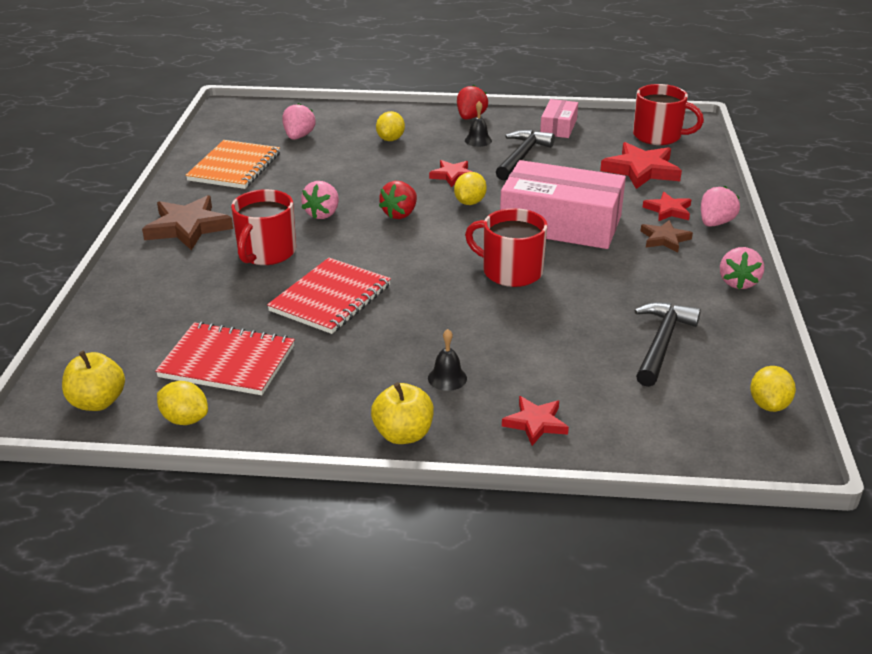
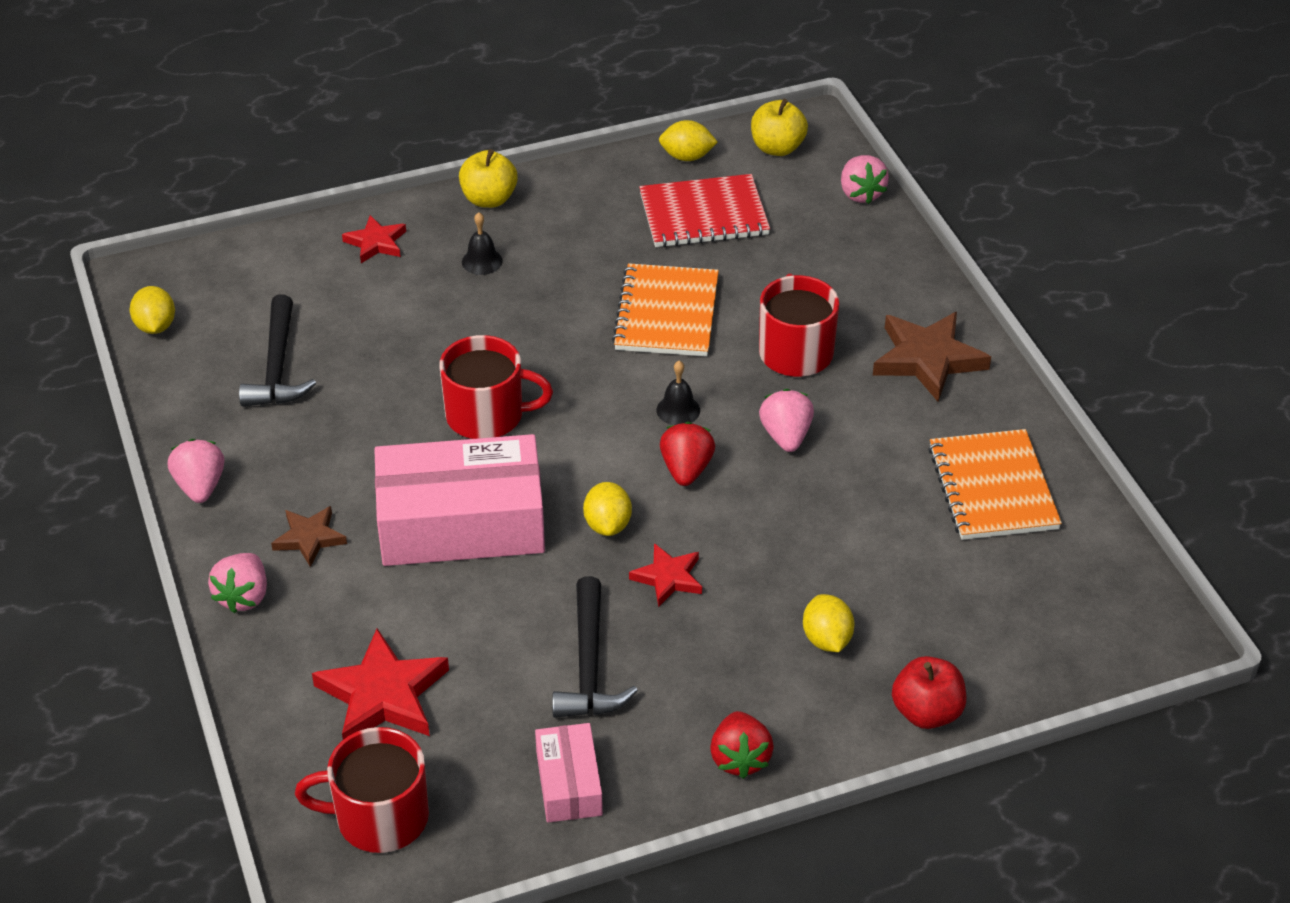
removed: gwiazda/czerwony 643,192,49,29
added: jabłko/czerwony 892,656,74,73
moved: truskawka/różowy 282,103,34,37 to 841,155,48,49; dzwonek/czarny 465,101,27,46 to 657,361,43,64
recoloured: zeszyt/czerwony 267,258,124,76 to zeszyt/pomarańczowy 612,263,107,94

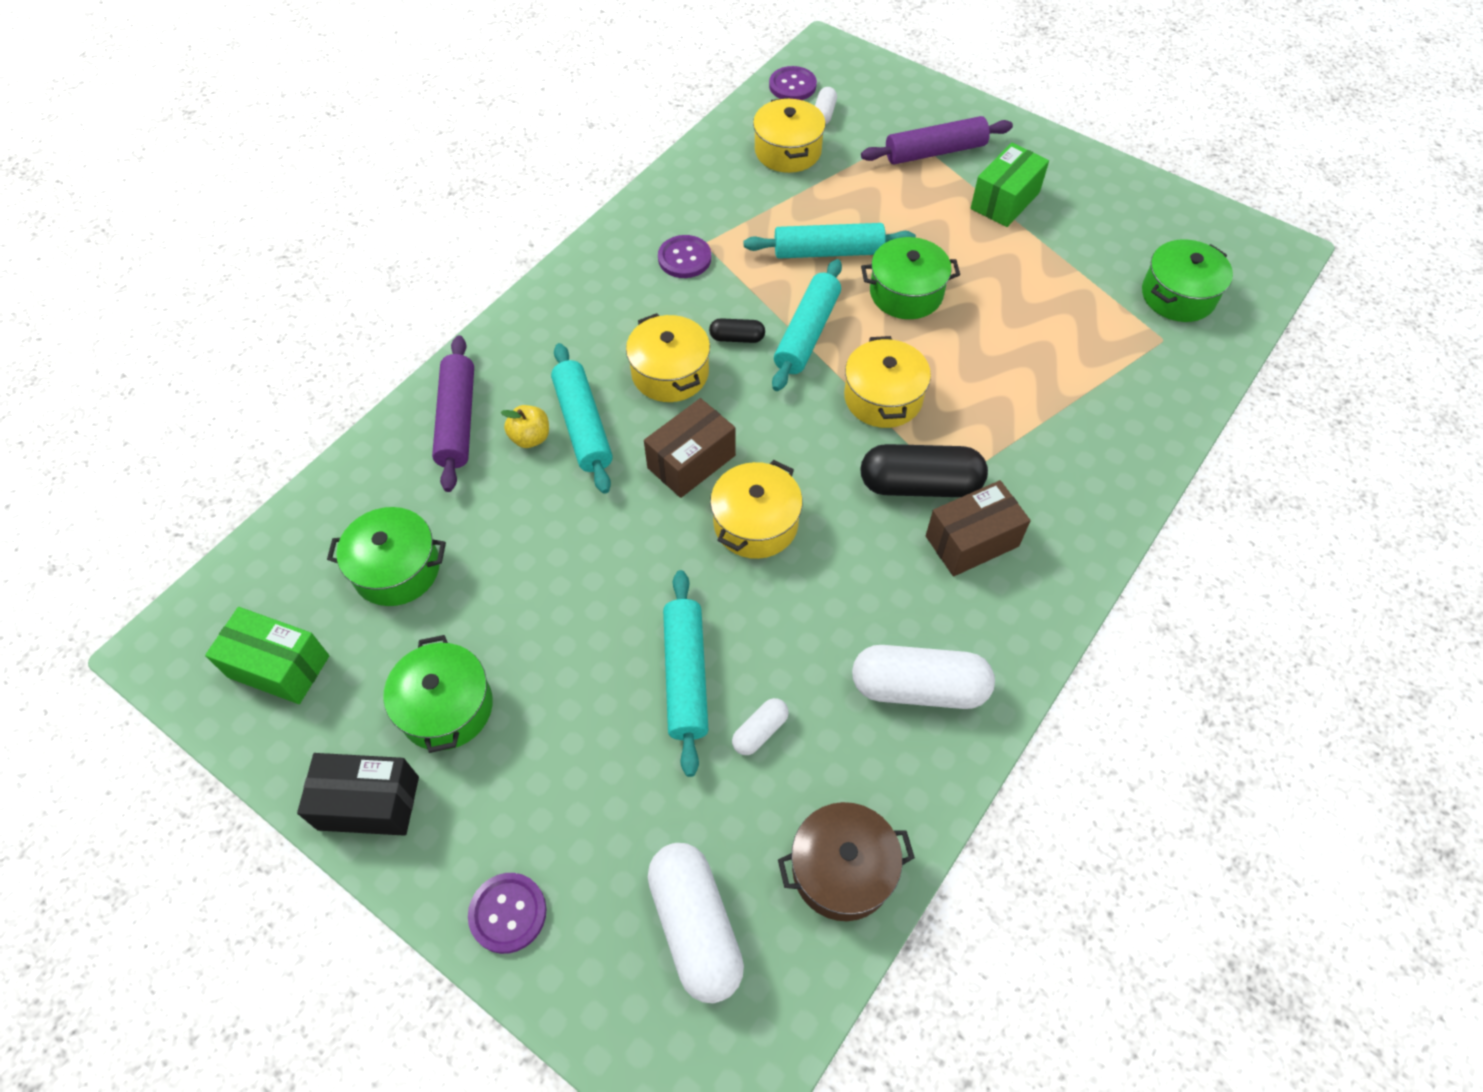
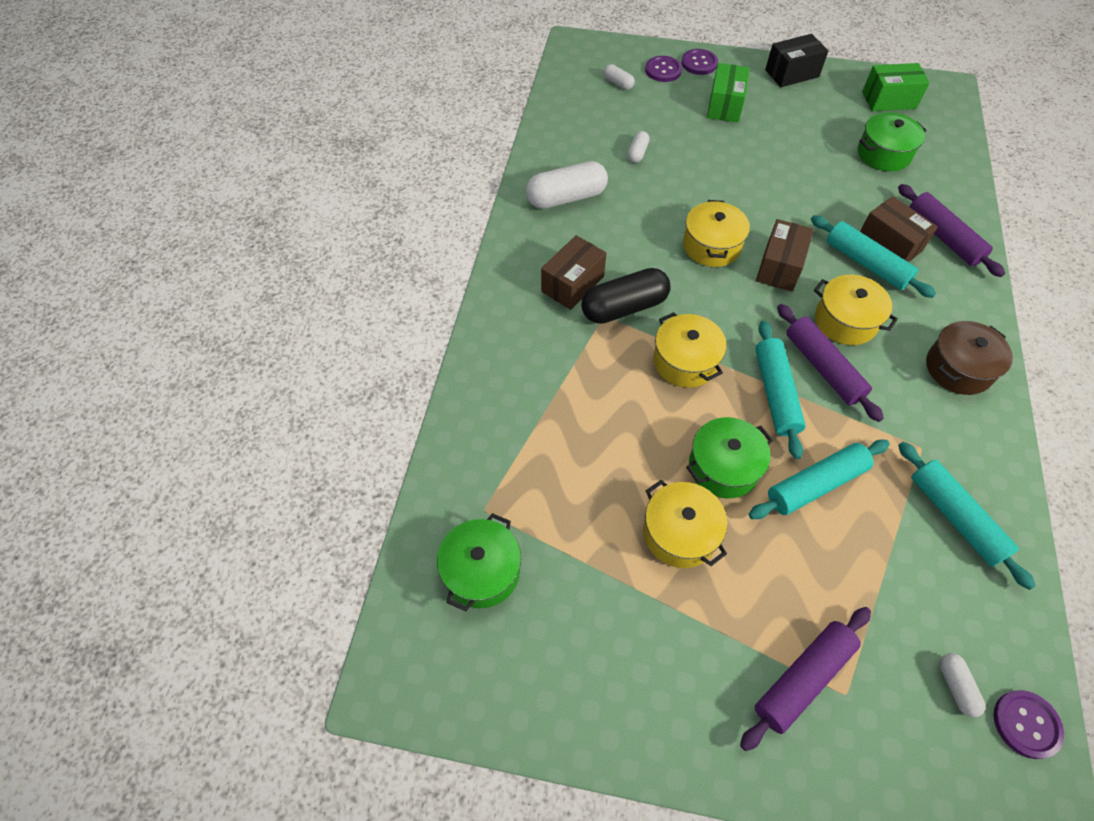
removed: garnek/zielony 383,635,110,118
moved: guzik/fioletowy 658,235,53,43 to 645,56,37,26; wałek do ciasta/turkusowy 663,570,46,207 to 898,442,138,148; garnek/żółty 753,98,73,75 to 644,480,83,88; garnek/brązowy 778,802,137,119 to 926,321,87,74; pudełko/zielony 971,143,78,84 to 707,63,43,60
replaced: jabłko/żółty 501,405,48,43 to pudełko/brązowy 860,196,78,66; kapsułka/czarny 709,318,56,25 to wałek do ciasta/fioletowy 777,304,107,118
resized: kapsułka/biały 648,843,96,160 = 604,64,31,26 x0.49

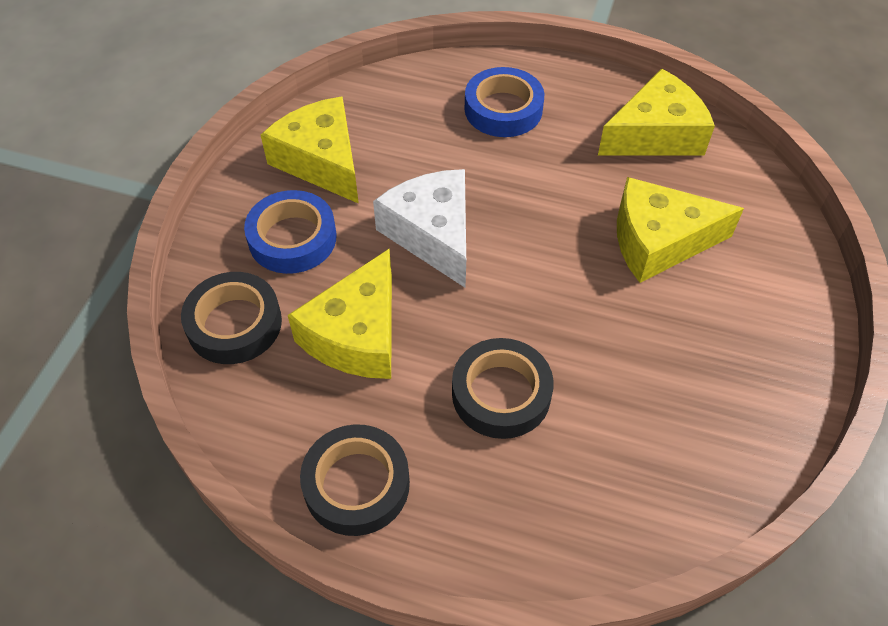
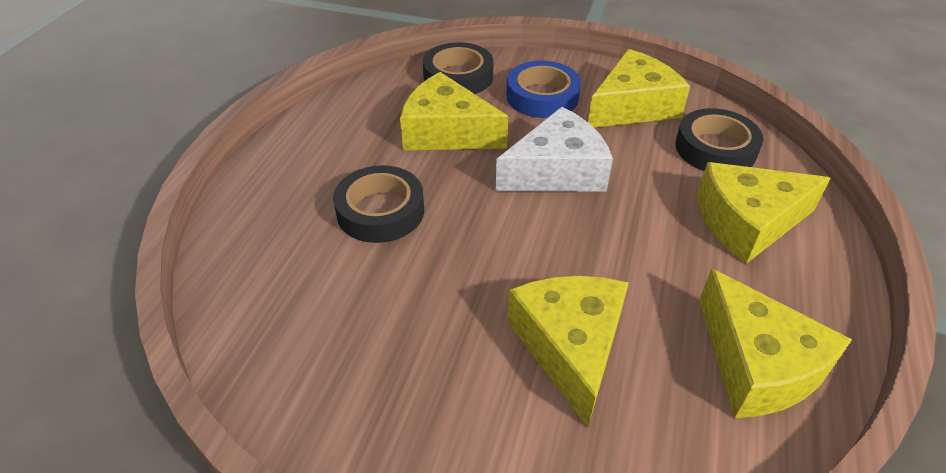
moved: taśma klejąca/czarny 300,424,110,112 to 675,108,88,63
replaced: taśma klejąca/niebieski 465,67,79,70 to ser/żółty 697,162,133,102

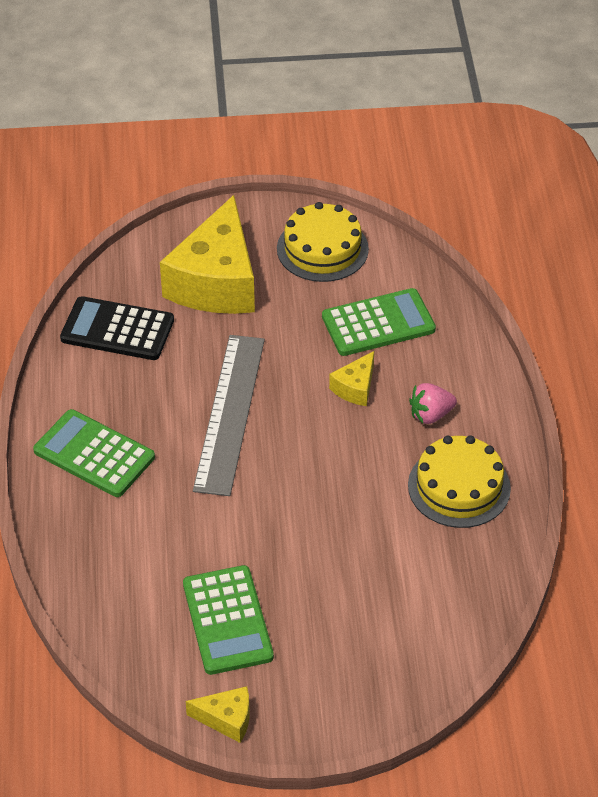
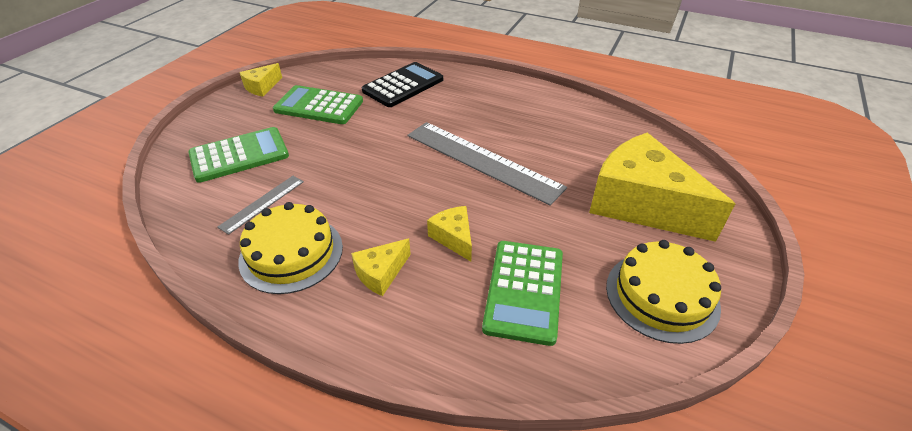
added: linijka/szary 218,176,86,59
moved: kalkulator/zielony 33,409,122,88 to 188,127,101,56; kalkulator/czarny 60,296,114,64 to 362,62,81,45
replaced: truskawka/różowy 409,383,48,41 to ser/żółty 351,238,60,58

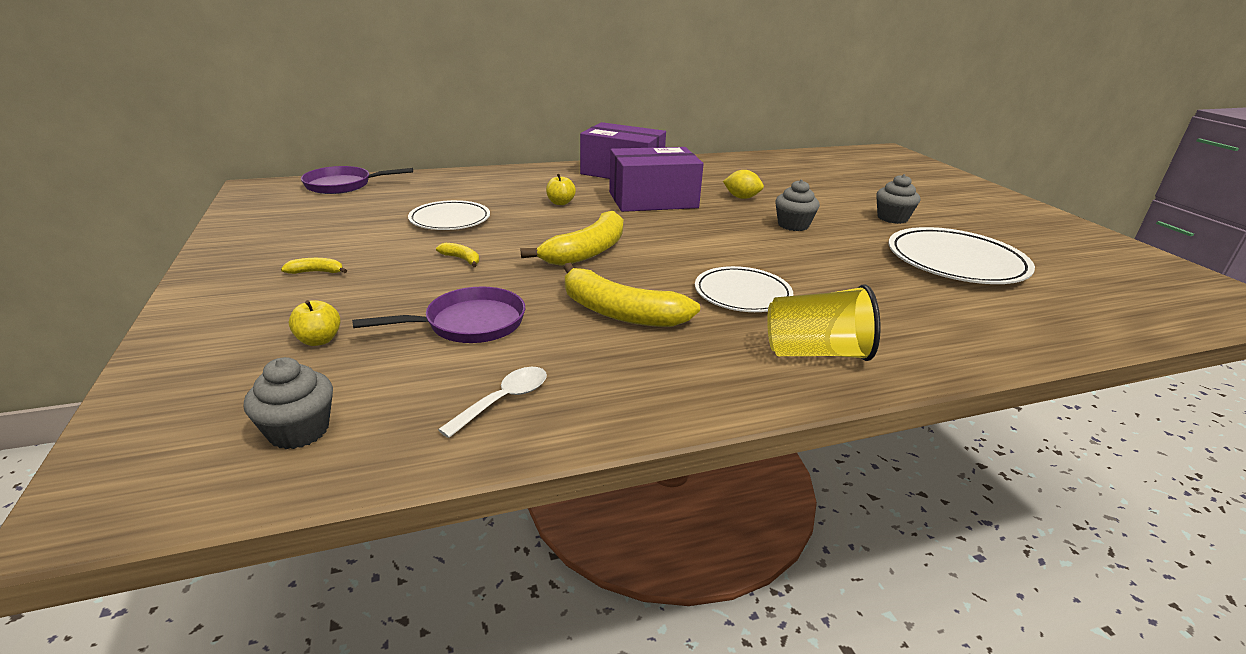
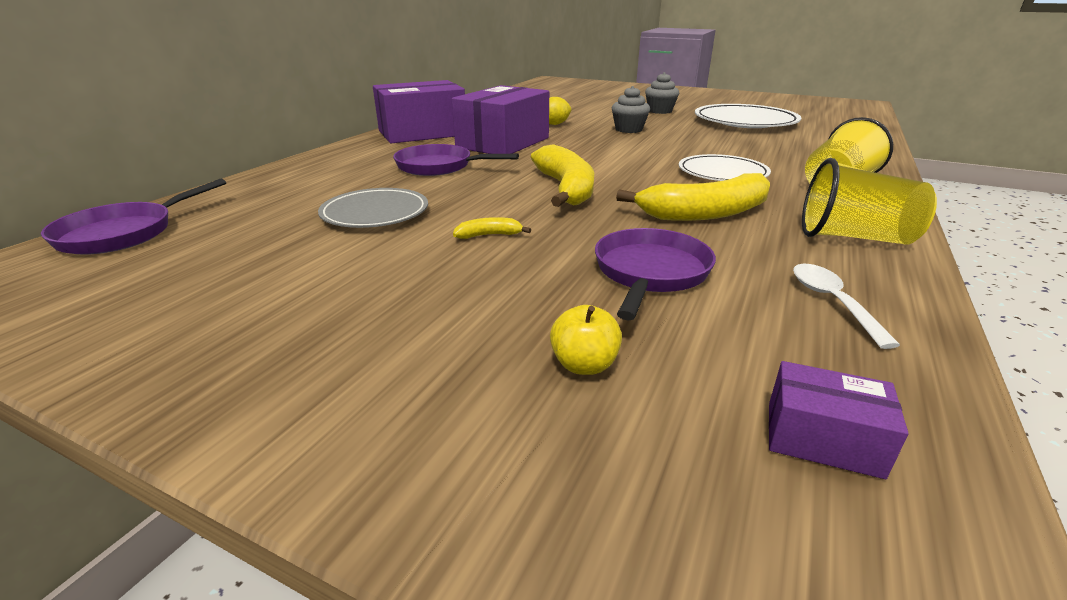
removed: banan/żółty 281,258,66,16
added: szklanka/żółty 802,158,135,86
replaced: muffinka/szary 244,357,89,92 to pudełko/fioletowy 769,361,140,118; jabłko/żółty 546,174,30,31 to patelnia/fioletowy 393,144,126,32
recoloured: talerz/biały 408,200,82,30 to talerz/szary 318,188,110,40

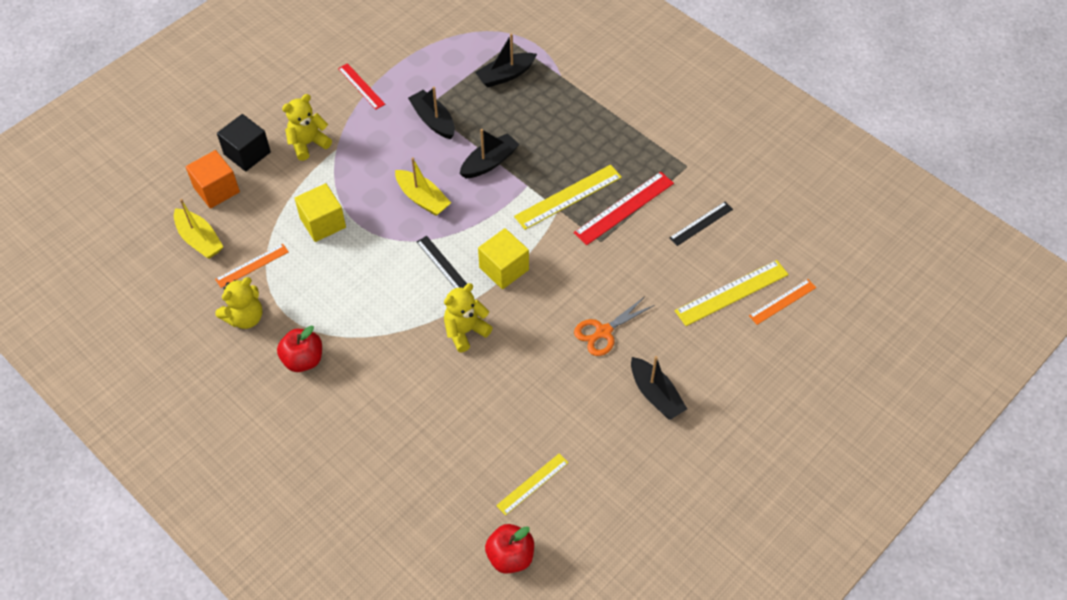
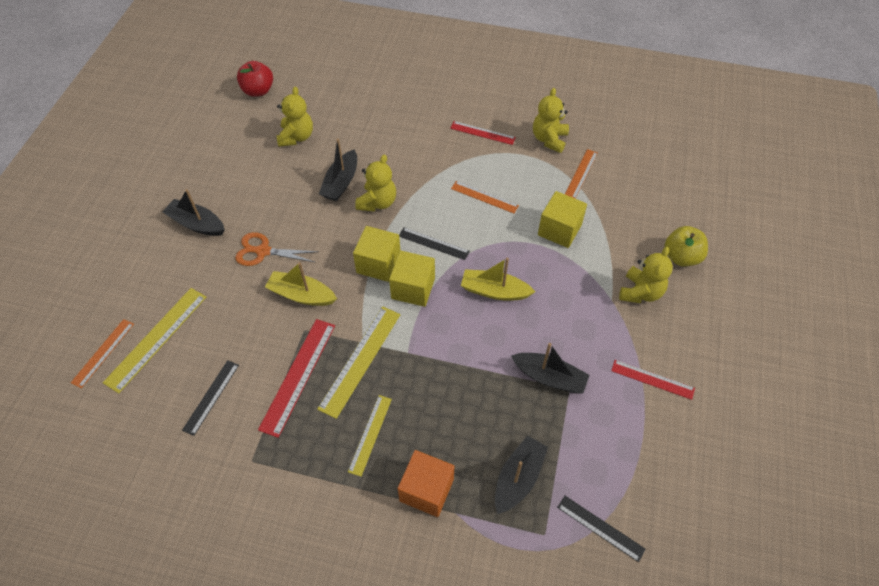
added: miś/żółty 277,87,36,60; sześcian/żółty 389,251,46,56; linijka/pomarańczowy 451,181,68,32; linijka/czarny 557,496,89,66
moved: łódka/żółty 174,199,50,60 to 265,262,72,44; sześcian/pomarańczowy 186,150,54,59 to 398,450,57,67; łódka/czarny 460,129,59,49 to 319,139,38,62; linijka/żółty 496,453,72,63 to 348,395,44,81
replaced: sześcian/czarny 217,114,54,57 to jabłko/żółty 665,226,43,40; jabłko/czerwony 277,326,45,46 to linijka/czerwony 450,121,66,24
turned: nożyczki/pomarańczowy 574,296,80,60 = 235,232,84,34 105 degrees counterclockwise

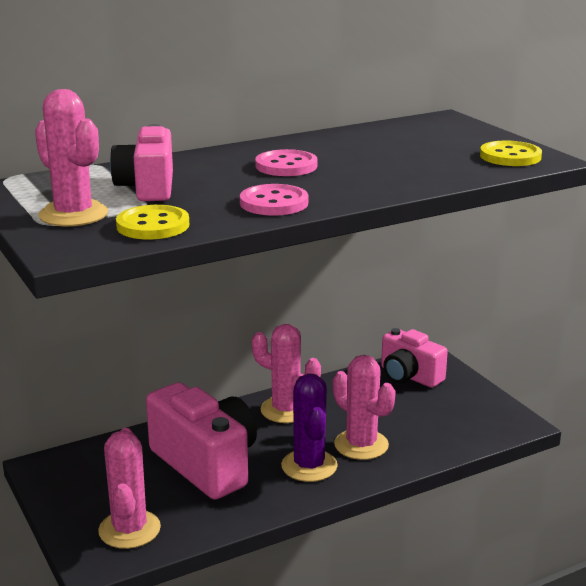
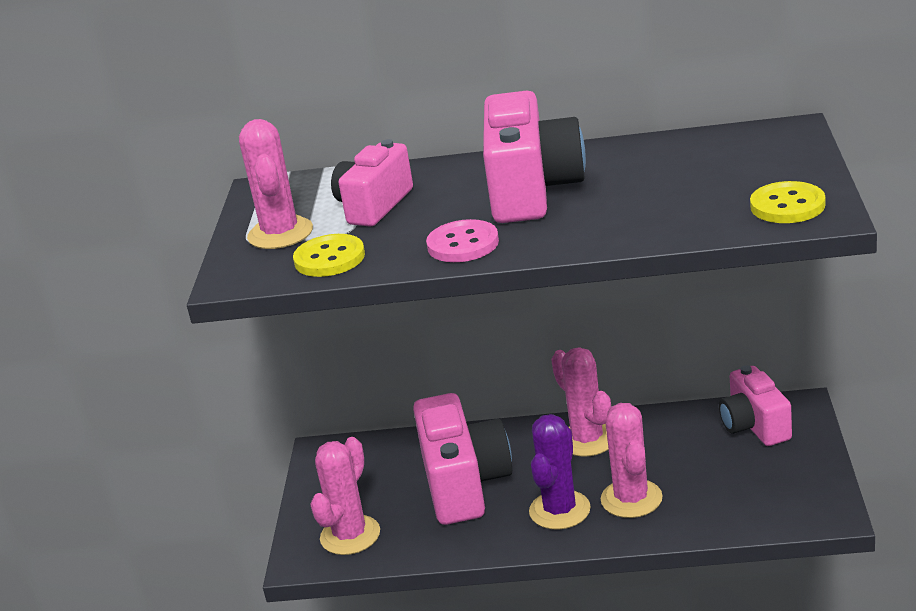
replaced: guzik/różowy 255,149,63,27 to aparat fotograficzny/różowy 483,91,103,132

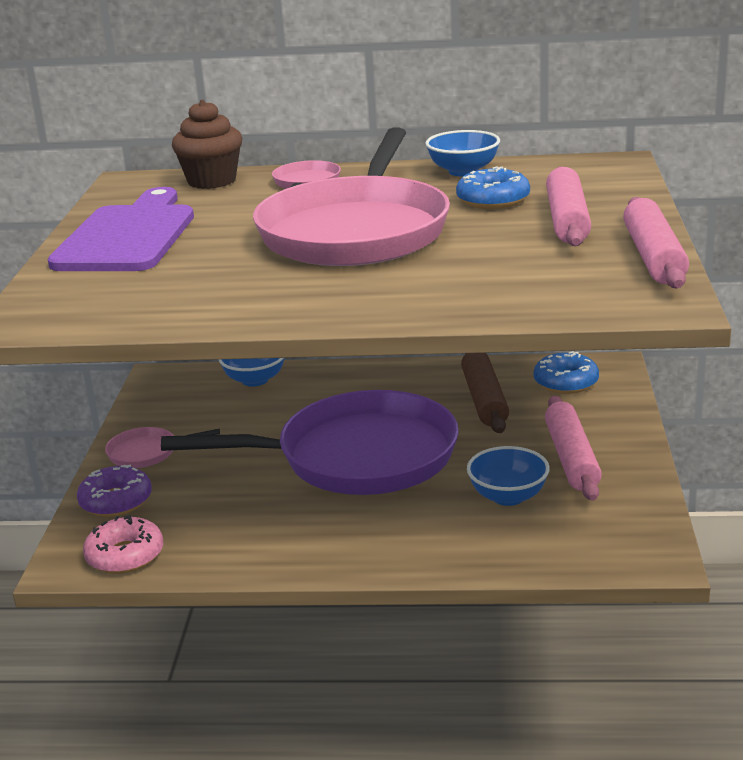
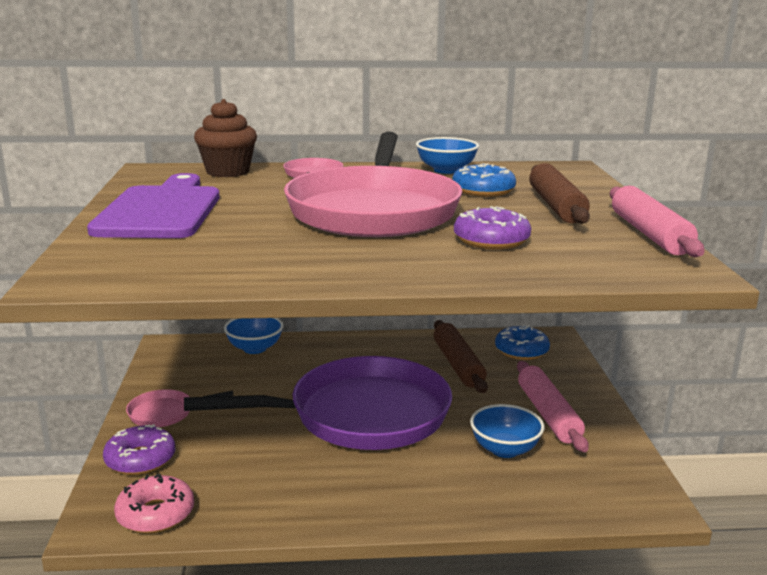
added: donut/fioletowy 454,206,77,43
recoloured: wałek do ciasta/różowy 546,166,45,80 to wałek do ciasta/brązowy 529,163,61,61

